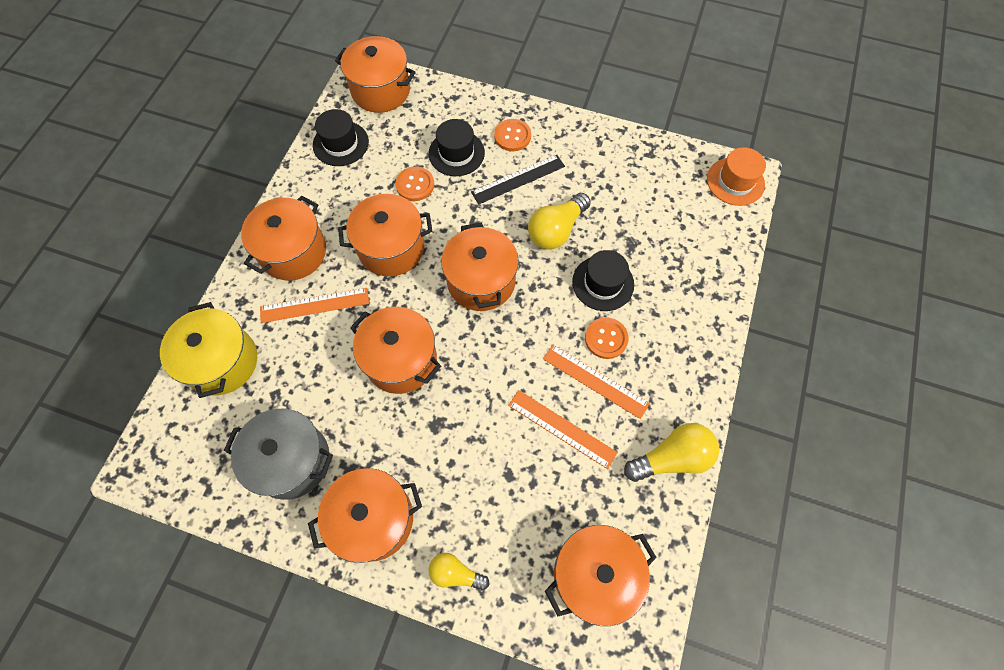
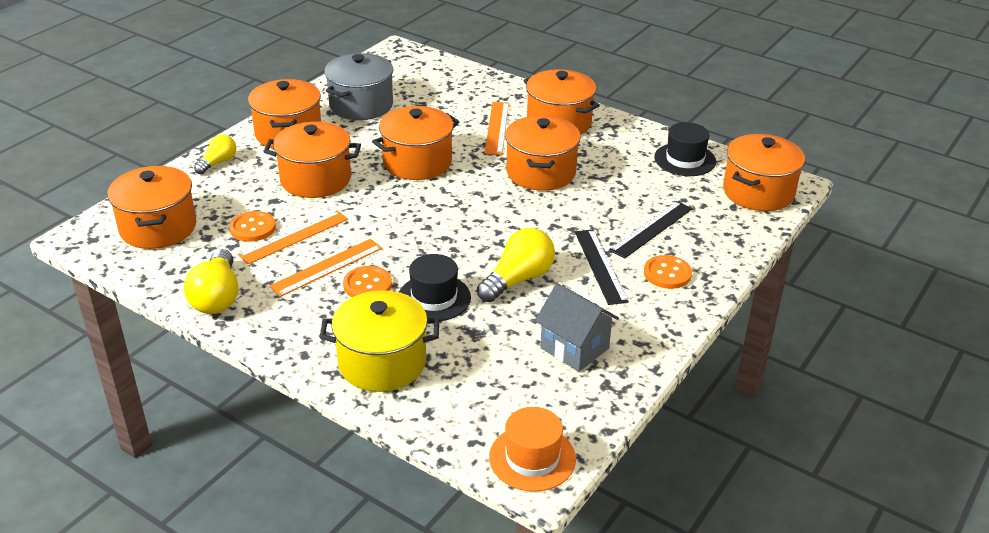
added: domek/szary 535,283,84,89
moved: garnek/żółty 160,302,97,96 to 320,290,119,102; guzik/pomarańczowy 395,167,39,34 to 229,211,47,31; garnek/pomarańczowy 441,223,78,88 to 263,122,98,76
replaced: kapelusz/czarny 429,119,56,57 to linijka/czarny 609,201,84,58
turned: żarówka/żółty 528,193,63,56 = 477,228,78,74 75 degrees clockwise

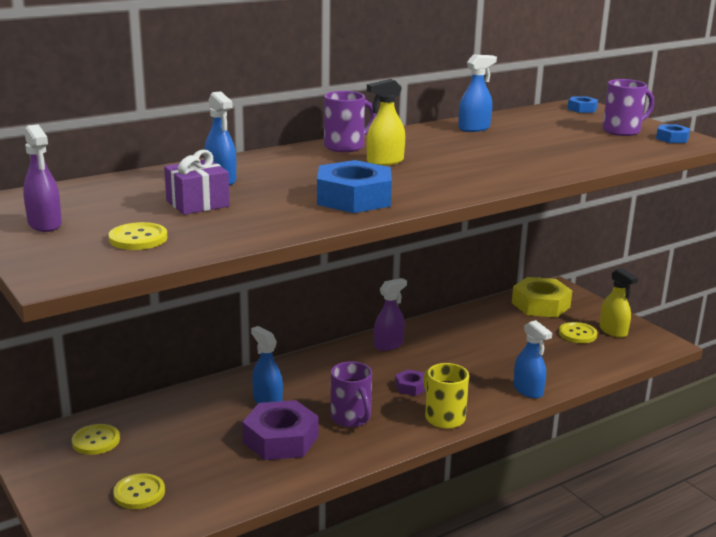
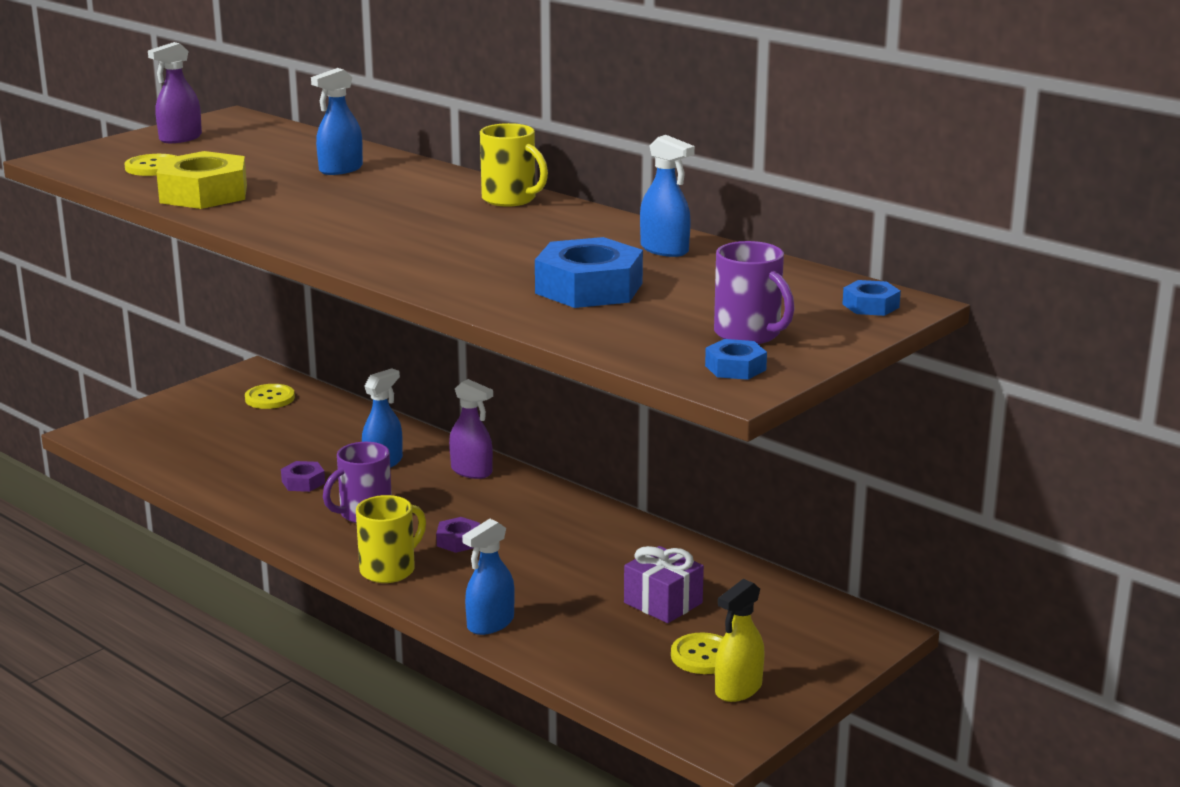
removed: guzik/żółty 113,473,52,36; spryskiwacz/żółty 367,79,38,87
moved: prezent/fioletowy 164,150,66,65 to 624,546,80,77; nakrętka/niebieski 317,160,75,53 to 535,237,108,71; spryskiwacz/fioletowy 374,278,33,73 to 449,379,44,100; nakrętka/żółty 512,277,60,41 to 156,151,91,58
recoloured: kubek/fioletowy 324,91,52,61 to kubek/żółty 480,123,68,84
resized: nakrętka/fioletowy 242,400,76,60 = 281,461,44,31 x0.49

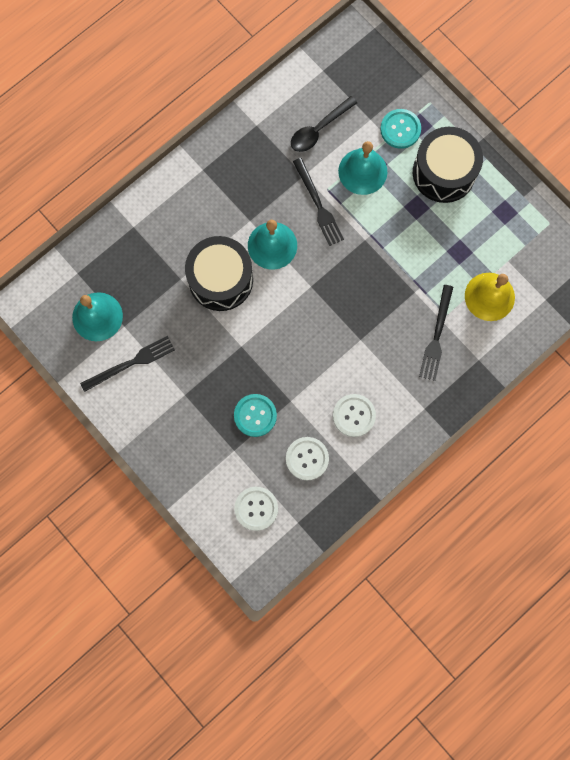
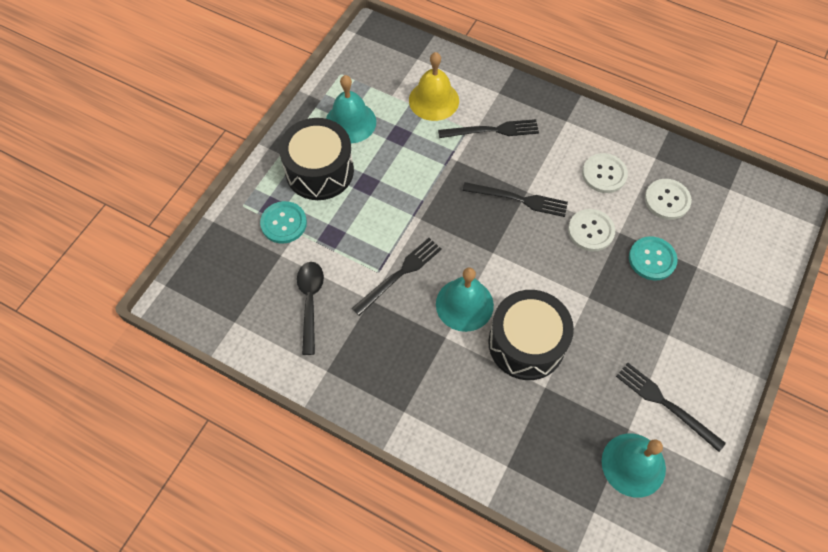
added: widelec/czarny 463,182,105,35
moved: guzik/biały 234,487,44,44 to 568,209,47,42; dzwonek/turkusowy 338,141,49,54 to 326,75,50,68
turned: łyżka/czarny 291,96,66,56 = 297,262,27,93 120 degrees counterclockwise

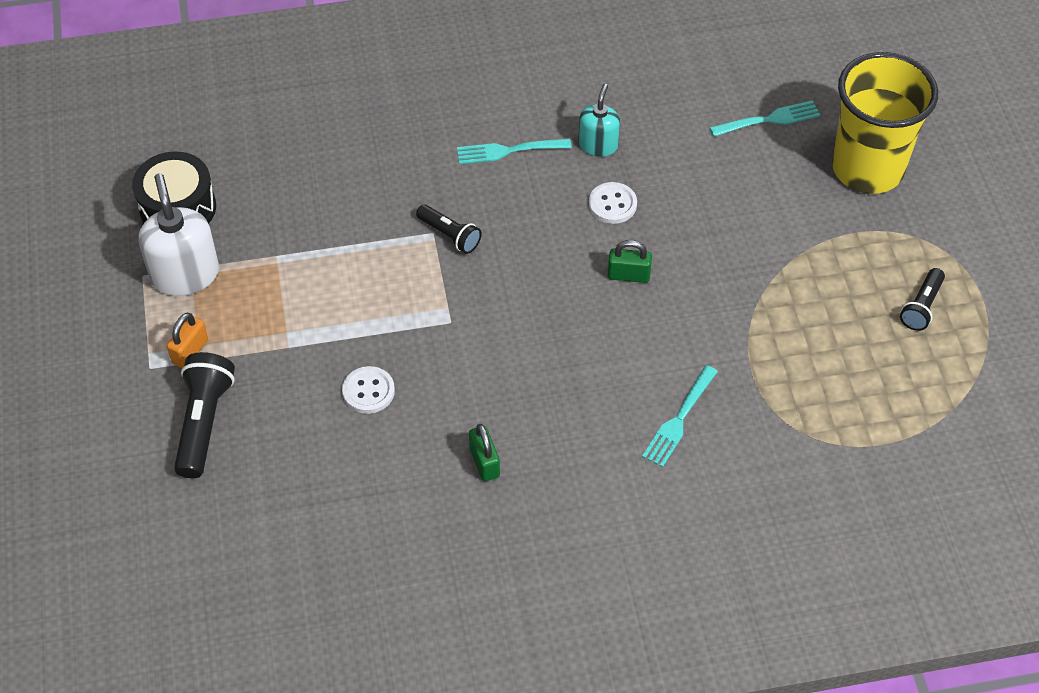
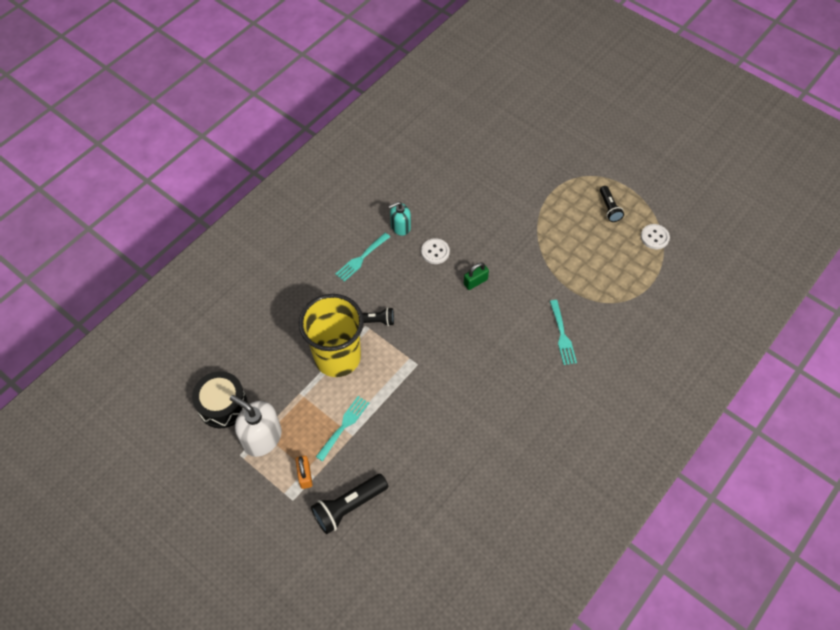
removed: kłódka/zielony 469,424,31,57
moved: guzik/biały 342,366,53,48 to 641,224,29,25; widelec/turkusowy 710,100,110,37 to 316,396,53,65; szklanka/żółty 832,52,106,142 to 299,294,65,83
turned: latarka/czarny 174,352,61,126 = 311,474,77,60 90 degrees counterclockwise; dozownik mydła/turkusowy 578,84,42,73 = 389,202,22,34 90 degrees counterclockwise

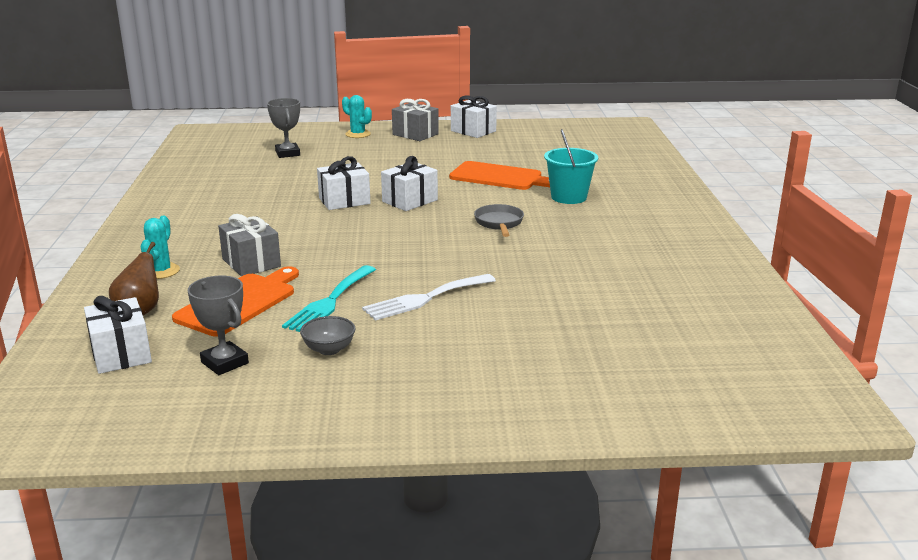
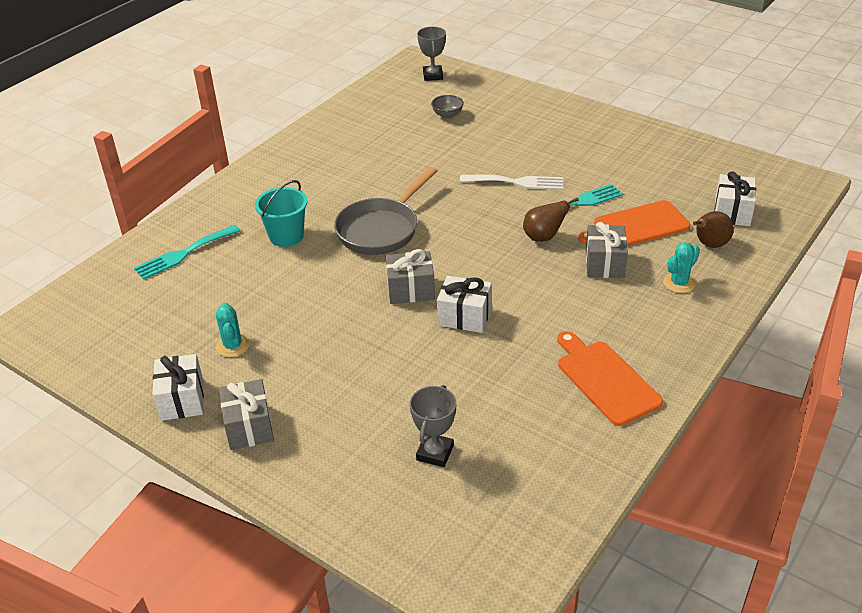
added: widelec/turkusowy 134,225,106,54; gruszka/brązowy 523,197,56,45
moved: puchar/szary 188,276,61,99 to 417,27,29,54; miska/szary 300,316,55,39 to 431,95,33,24; kaktus/turkusowy 342,95,30,43 to 216,303,34,54; deska do krojenia/pomarańczowy 449,161,101,29 to 557,331,106,95
recoloured: prezent/biały 381,156,57,55 to prezent/szary 386,249,49,55
resized: patelnia/szary 474,204,50,33 = 334,167,103,88 x1.83

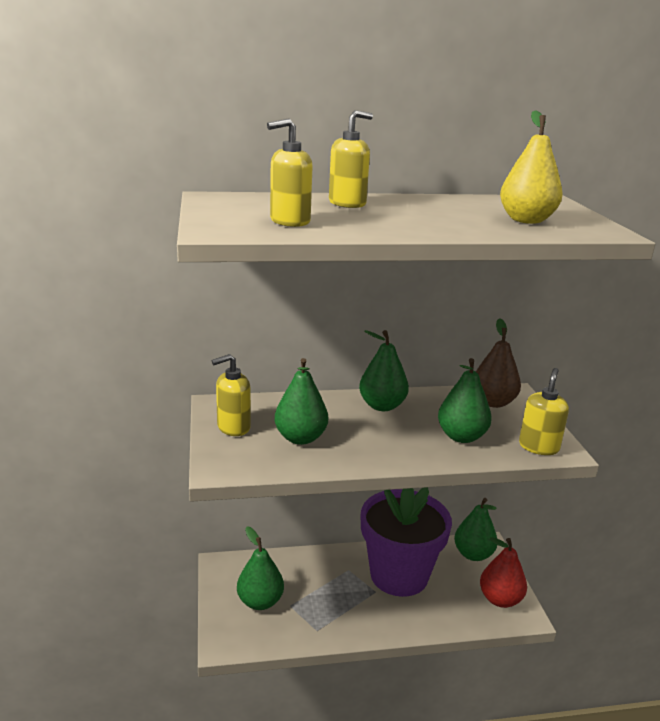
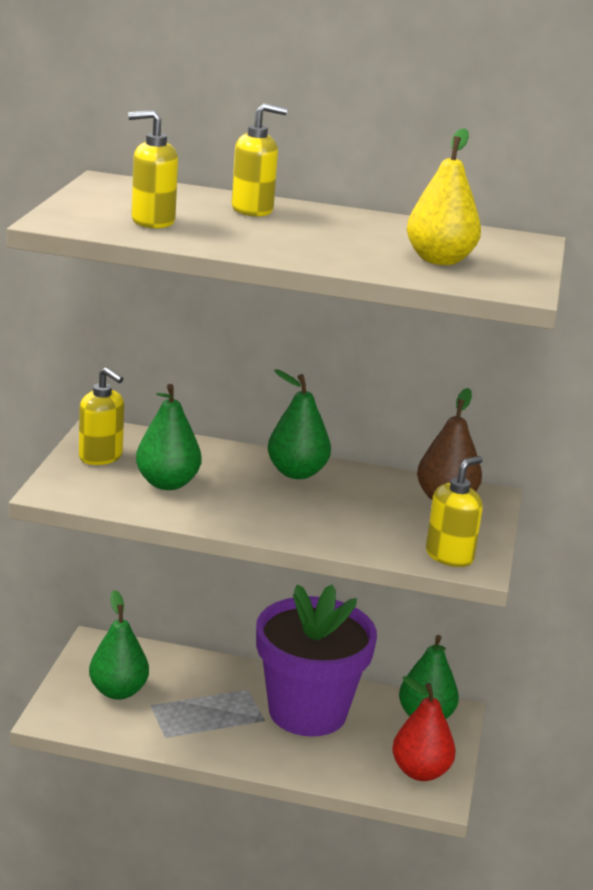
removed: gruszka/zielony 438,358,54,85
turned: dozownik mydła/żółty 212,354,39,82 = 79,367,45,98 135 degrees counterclockwise

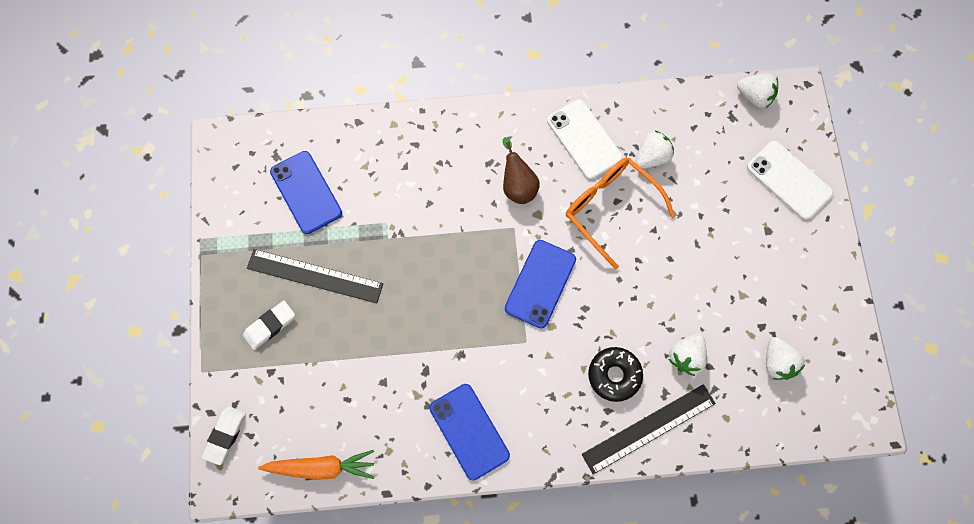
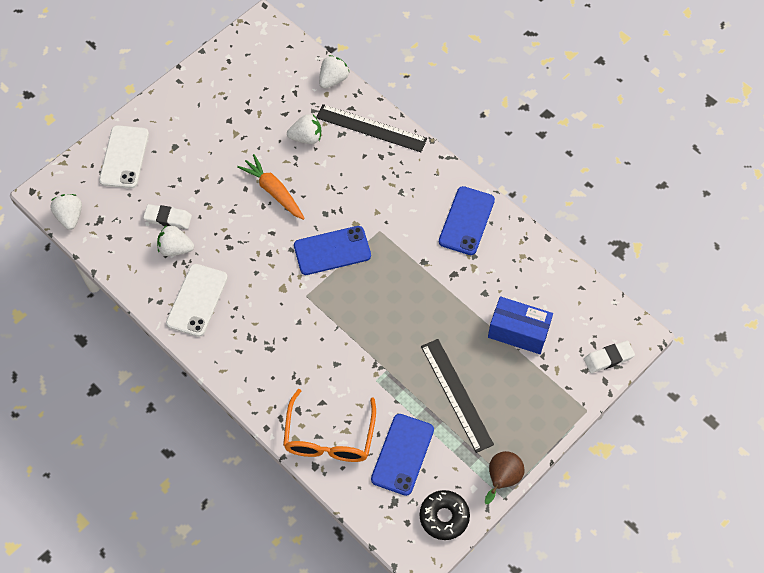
added: pudełko/niebieski 488,296,65,58
moved: gumka do mazania/biały 243,301,52,49 to 143,204,49,25; marchewka/pomarańczowy 258,450,116,30 to 237,154,68,66; gruszka/brązowy 503,137,37,67 to 485,451,40,53; okulary/pomarańczowy 566,158,109,112 to 283,389,93,73; donut/czarny 588,347,55,55 to 420,490,50,50; truskawka/biały 766,337,40,43 to 319,55,30,34

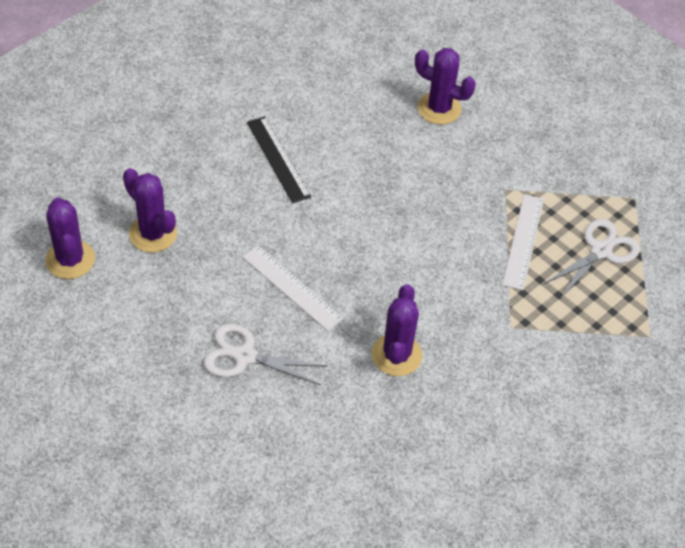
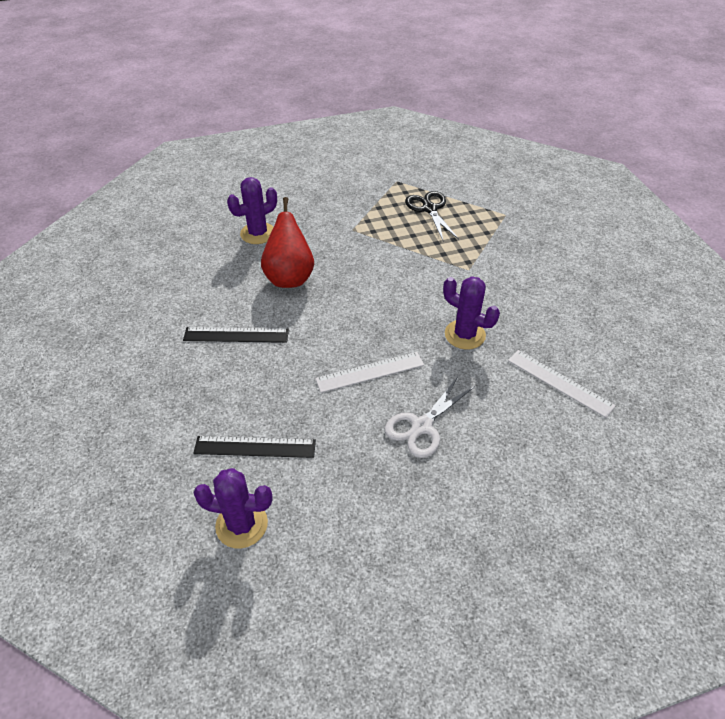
added: gruszka/czerwony 261,197,53,91
moved: linijka/biały 502,194,42,96 to 508,350,108,68
replaced: kaktus/fioletowy 123,168,54,85 to linijka/czarny 193,436,123,22
recoloured: nożyczki/biały 544,219,96,80 to nożyczki/czarny 405,191,54,49

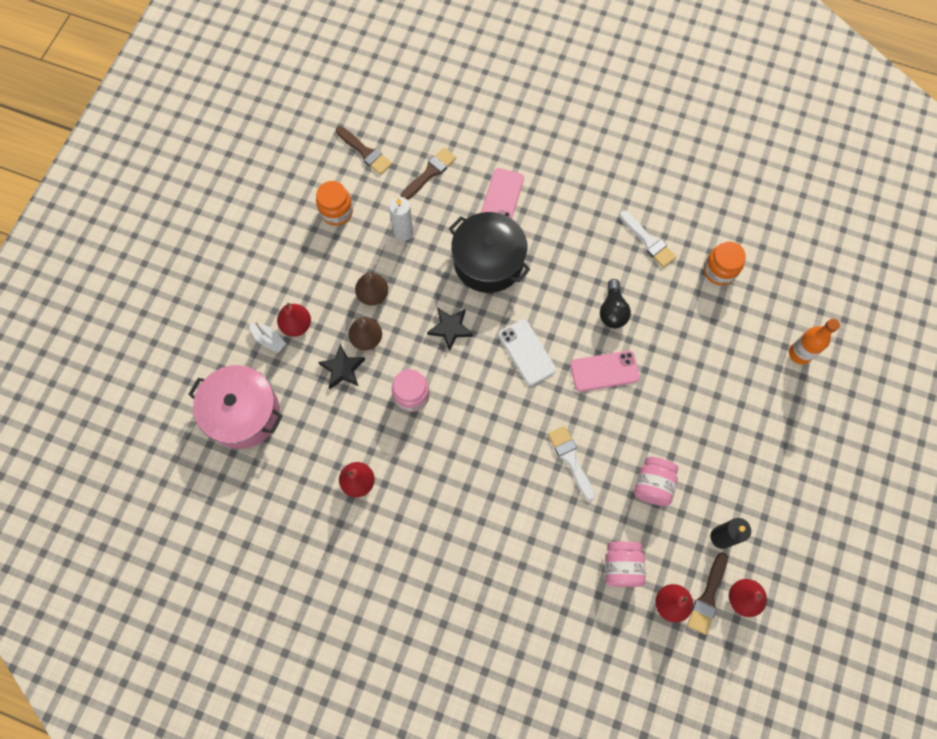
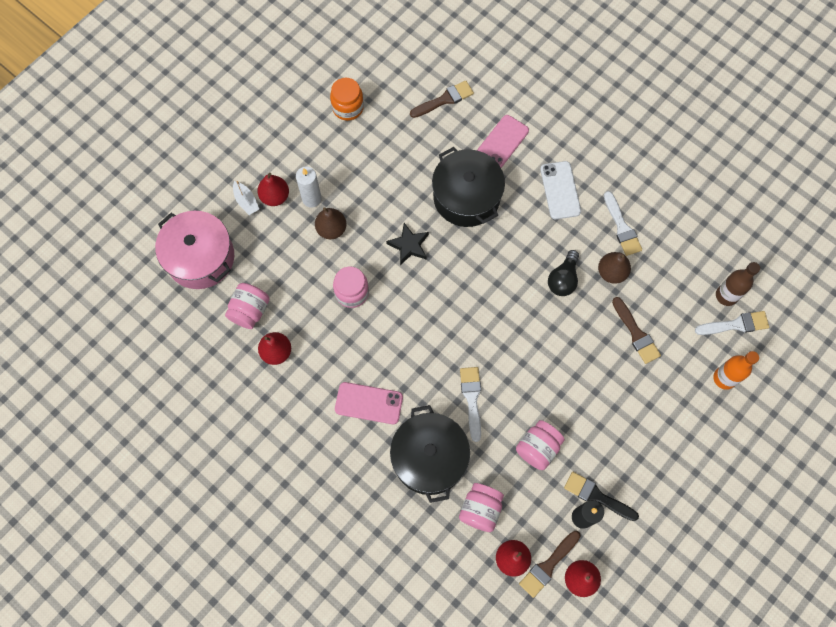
removed: gwiazda/czarny 318,344,47,45; słoik/pomarańczowy 704,241,42,44
added: słoik/różowy 225,283,45,46; garnek/czarny 390,405,80,98; pędzel/czarny 564,472,75,49; pędzel/biały 695,311,74,24; butelka/brązowy 716,262,44,44
moved: pędzel/brązowy 336,126,56,49 to 612,297,49,67; gruszka/brązowy 355,273,33,32 to 598,252,33,32; świeca/biały 389,197,25,44 to 296,167,26,41; telefon/biały 498,319,58,67 to 540,161,41,58; telefon/różowy 570,351,70,41 to 335,382,68,42

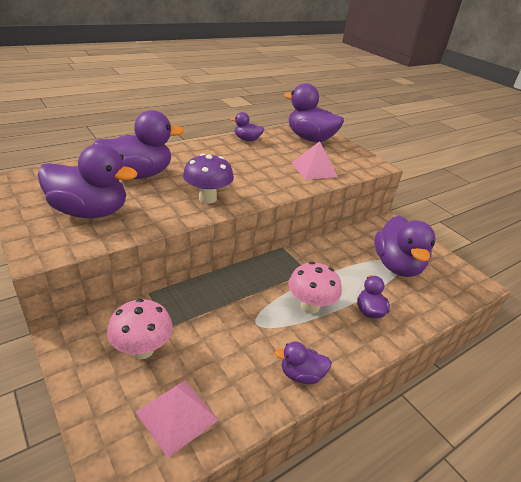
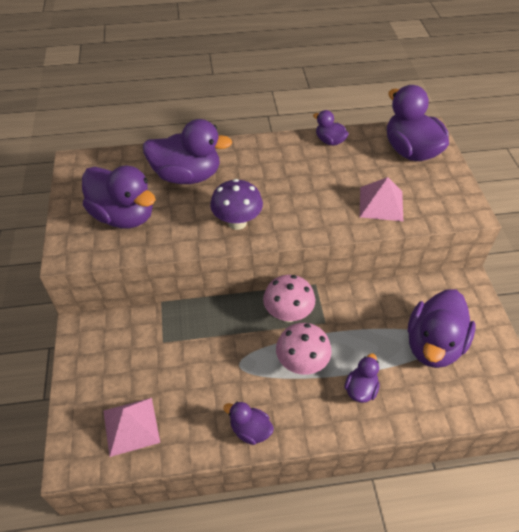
moved: grzyb/różowy 107,299,66,60 to 263,275,52,47

